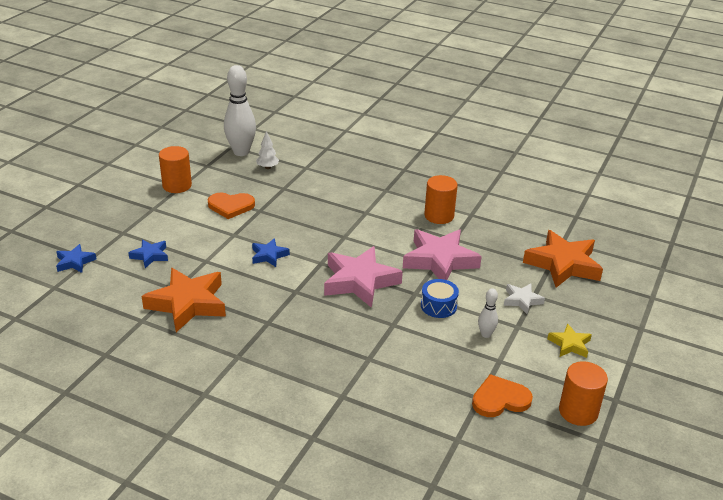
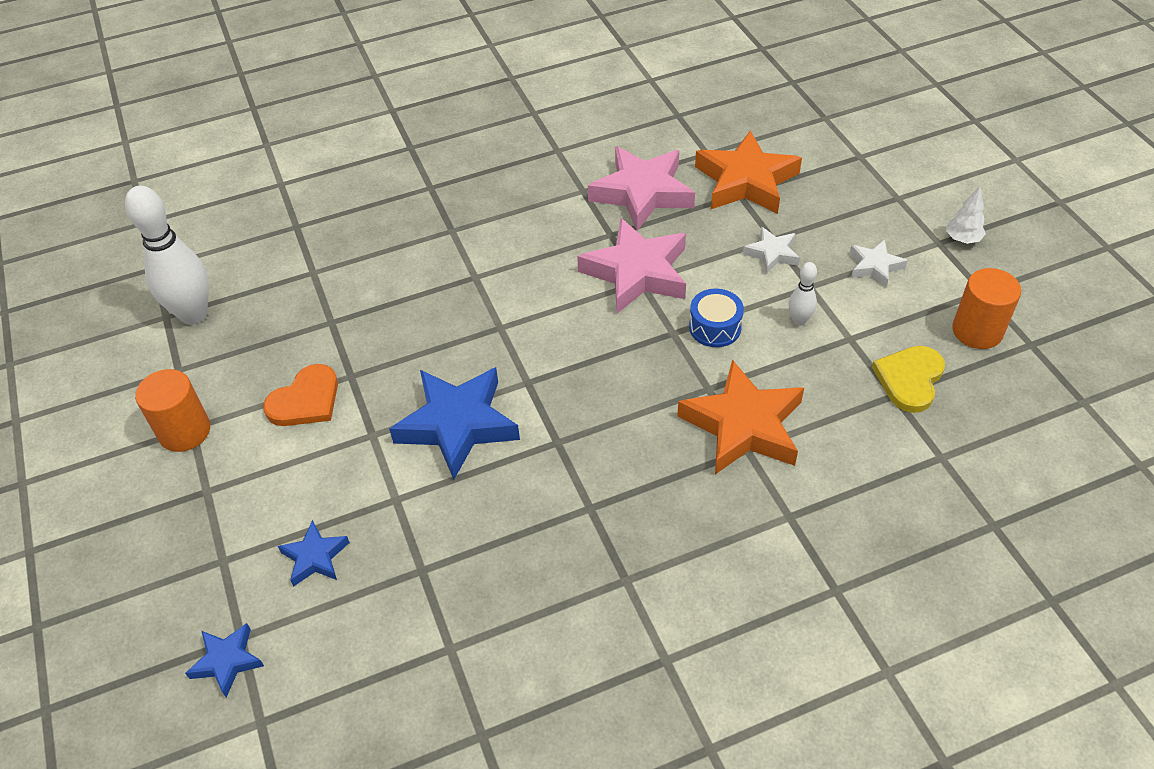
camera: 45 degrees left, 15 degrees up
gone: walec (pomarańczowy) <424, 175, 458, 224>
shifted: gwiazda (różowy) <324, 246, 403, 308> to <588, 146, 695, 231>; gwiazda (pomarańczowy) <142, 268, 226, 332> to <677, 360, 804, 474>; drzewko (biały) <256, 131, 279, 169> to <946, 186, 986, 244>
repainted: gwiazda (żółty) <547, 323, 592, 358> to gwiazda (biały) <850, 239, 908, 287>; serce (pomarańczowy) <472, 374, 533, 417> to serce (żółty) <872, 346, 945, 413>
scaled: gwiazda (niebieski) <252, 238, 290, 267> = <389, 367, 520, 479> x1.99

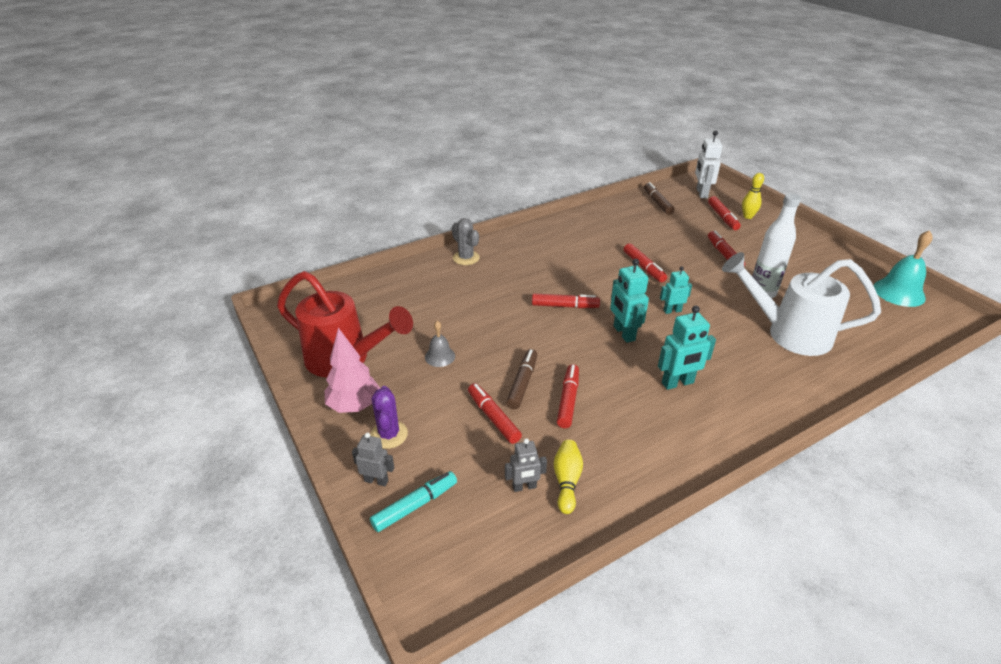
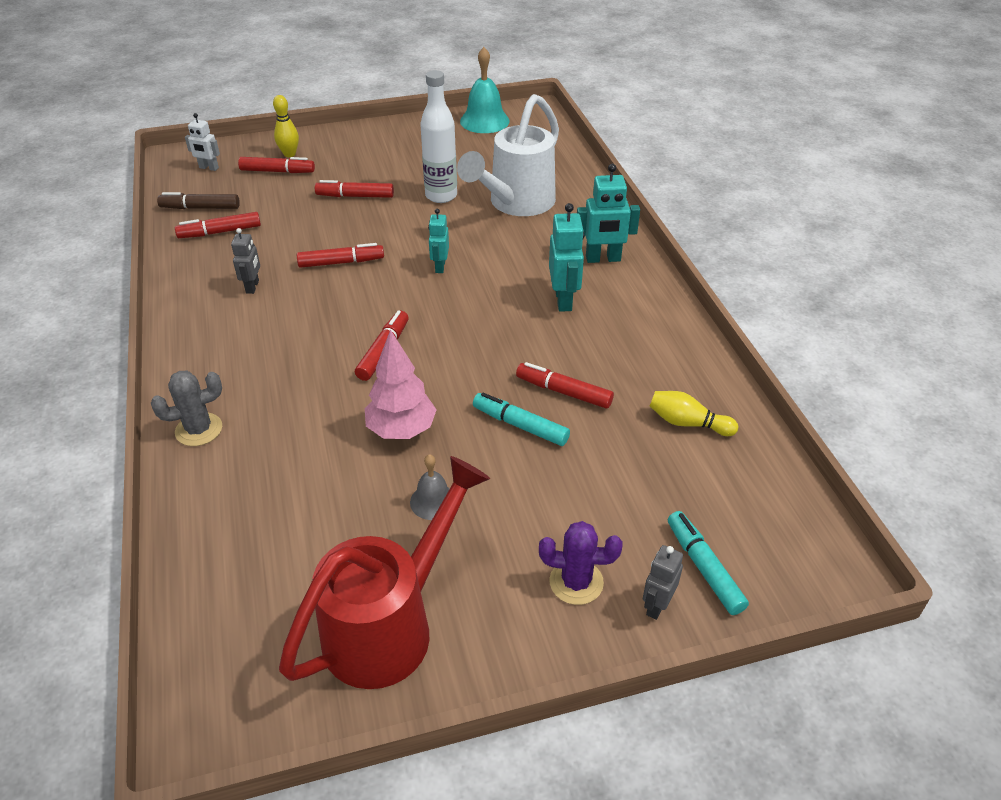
camera: 75 degrees left, 5 degrees up
shifted: flamaster (czerwony) <468, 383, 522, 444> to <175, 212, 261, 238>; robot (szary) <505, 438, 547, 492> to <231, 228, 260, 294>; drzewko (różowy) <324, 328, 380, 413> to <365, 329, 437, 439>; robot (turkusowy) <610, 259, 649, 343> to <577, 164, 640, 263>
repainted: flamaster (brązowy) <506, 349, 537, 409> to flamaster (turkusowy) <473, 393, 570, 446>
scaled: robot (biały) <695, 131, 723, 198> = <185, 113, 220, 171> x0.63

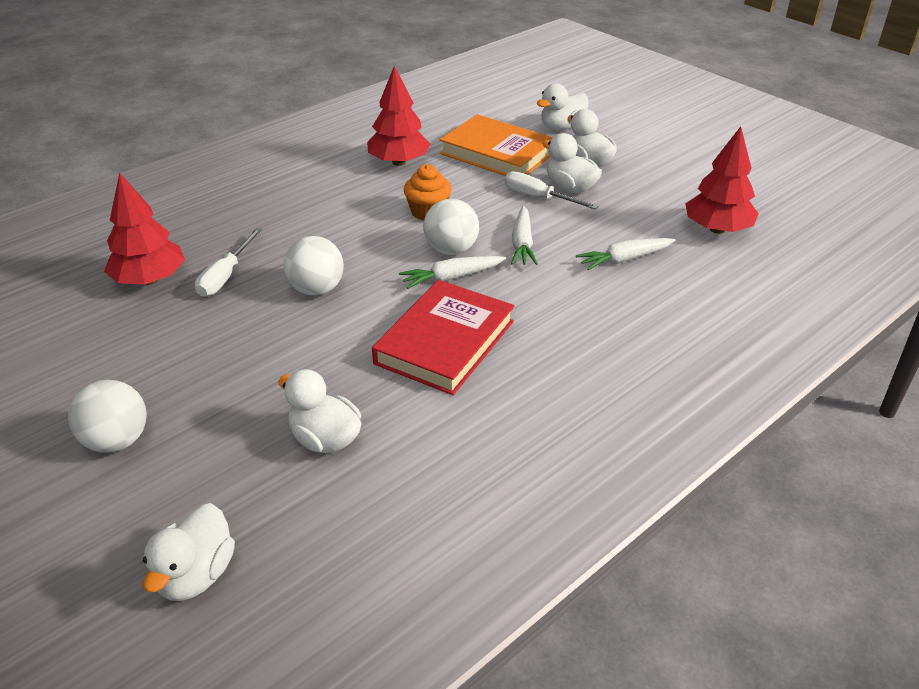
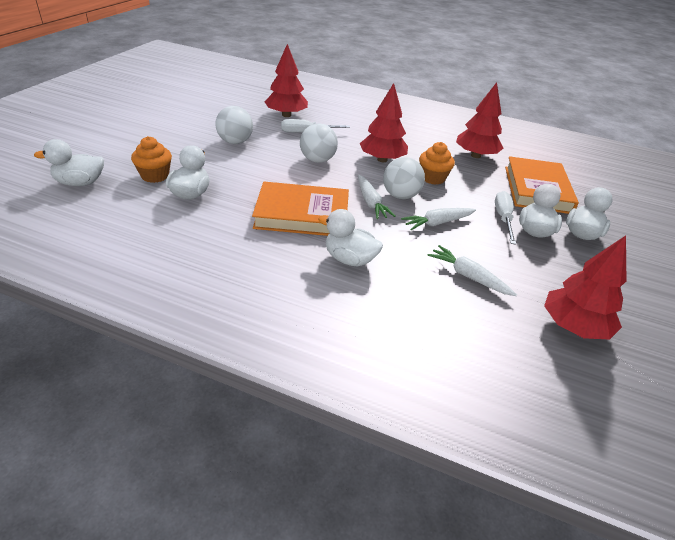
camera: 60 degrees right, 0 degrees up
new: muffinka (pomarańczowy) <131, 136, 172, 183>; drzewko (czerwony) <359, 83, 408, 162>
shifted: piłka (biały) <68, 380, 147, 453> to <215, 106, 253, 144>; kaczka (biały) <537, 83, 588, 130> to <318, 209, 383, 267>
repainted: książka (czerwony) <372, 280, 514, 395> to książka (pomarańczowy) <252, 182, 349, 236>
rotated: marchewka (biały) <399, 256, 506, 289> = <358, 175, 396, 219> 150 degrees counterclockwise

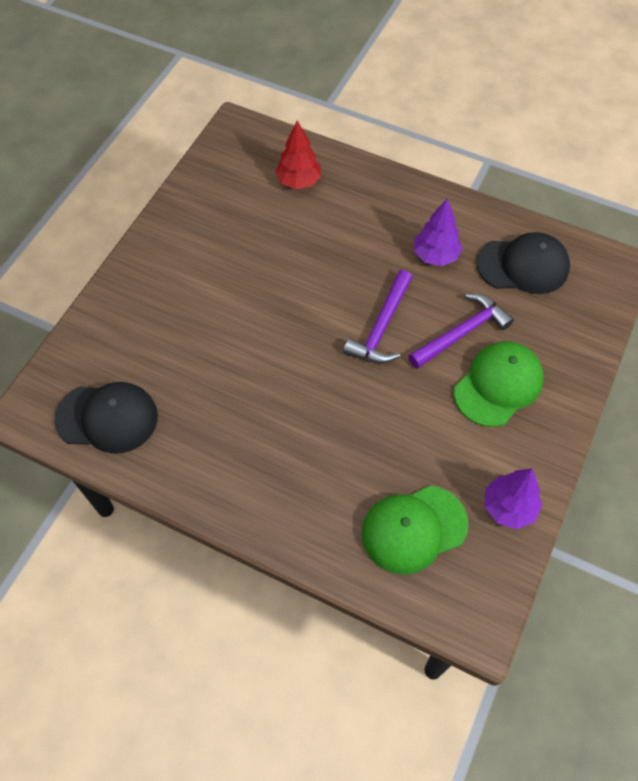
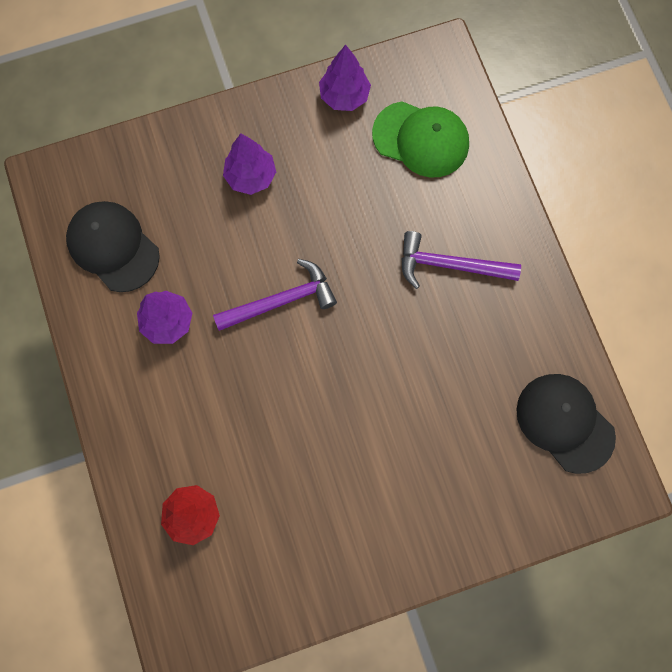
camera: 135 degrees left, 15 degrees up
shifted: młotek (fioletowy) <408, 294, 514, 369> to <402, 231, 521, 289>
swapped: czapka (zielony) <454, 341, 544, 427> to drzewko (fioletowy) <223, 134, 276, 195>

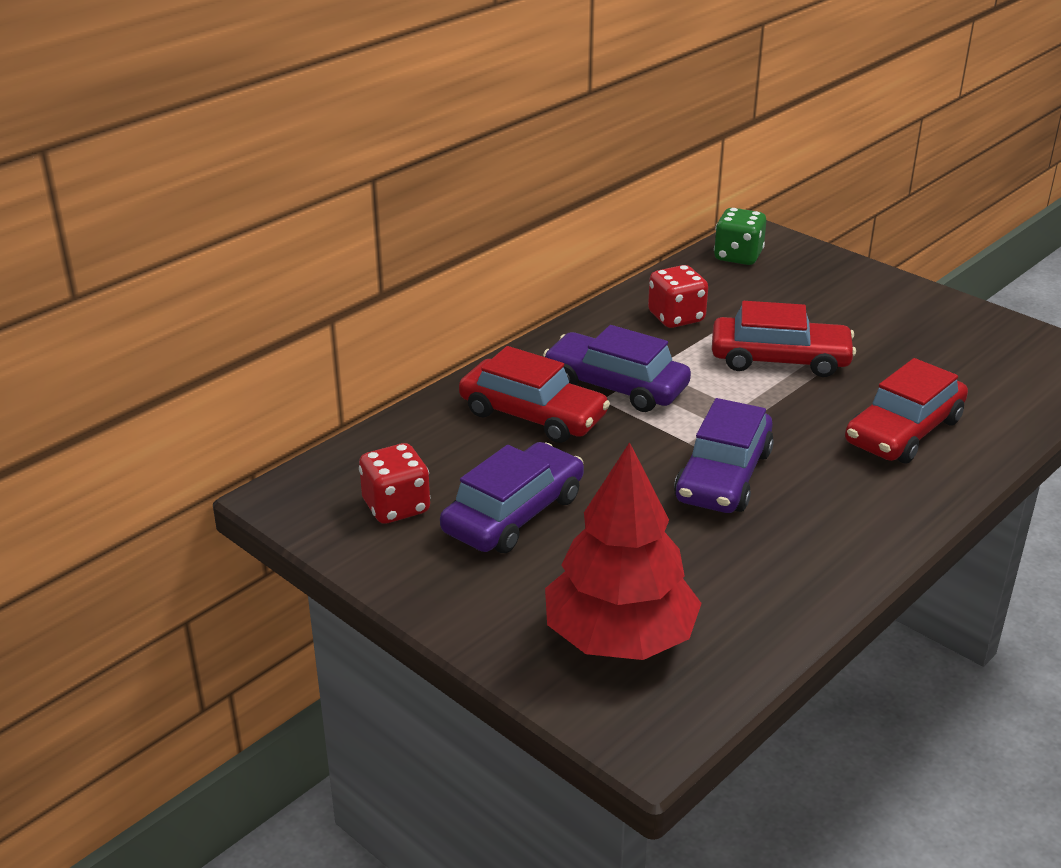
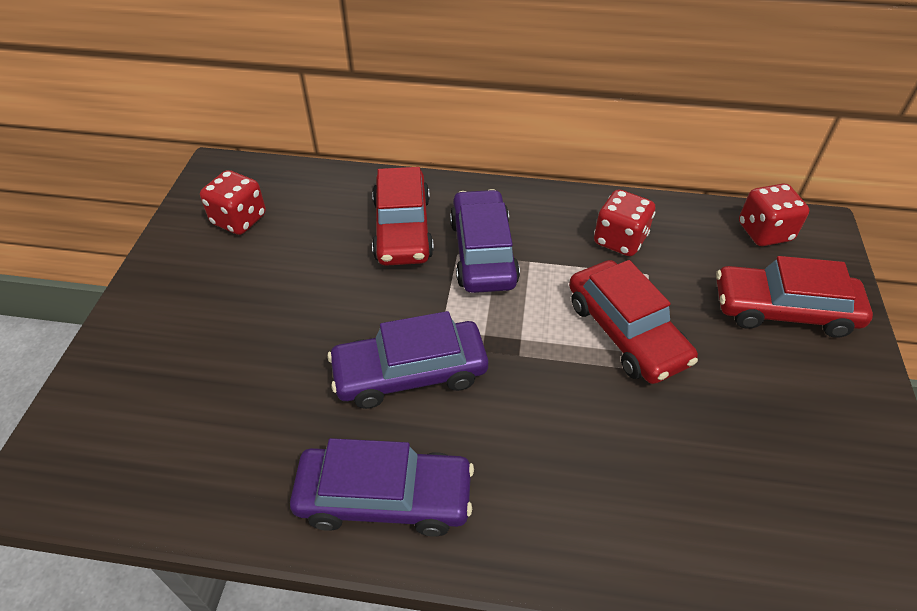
camera: 55 degrees right, 15 degrees up
gone: drzewko (czerwony) <545, 442, 702, 660>
shifted: samochód (fioletowy) <440, 442, 584, 553> to <290, 438, 474, 537>; samochód (czerwony) <845, 358, 968, 464> to <716, 256, 873, 338>
repainted: kostka do gry (zielony) <714, 208, 766, 265> to kostka do gry (czerwony) <739, 184, 809, 246>

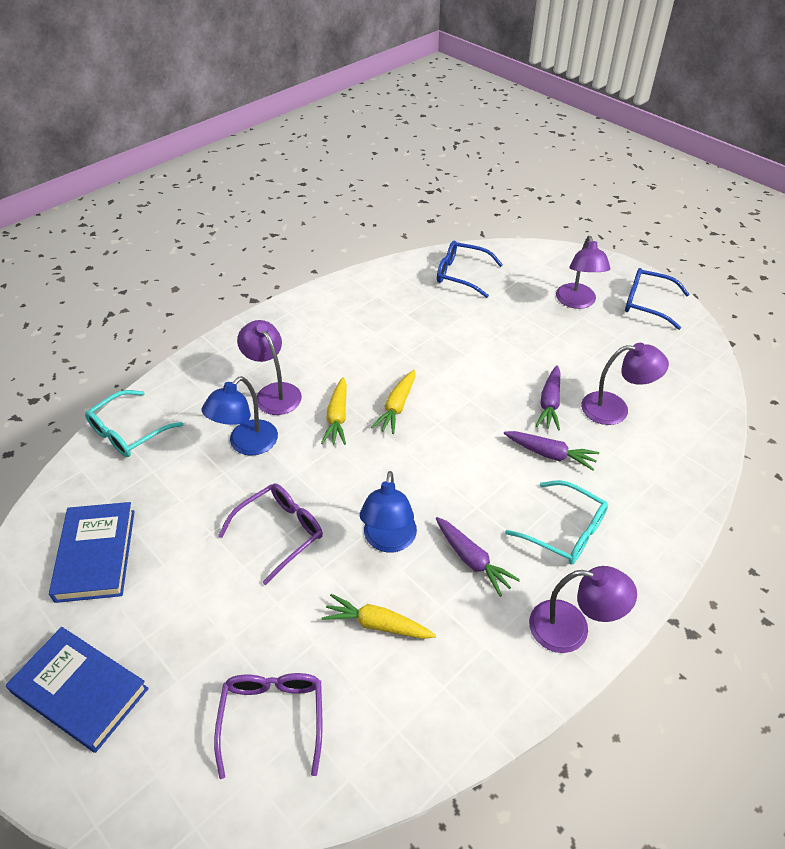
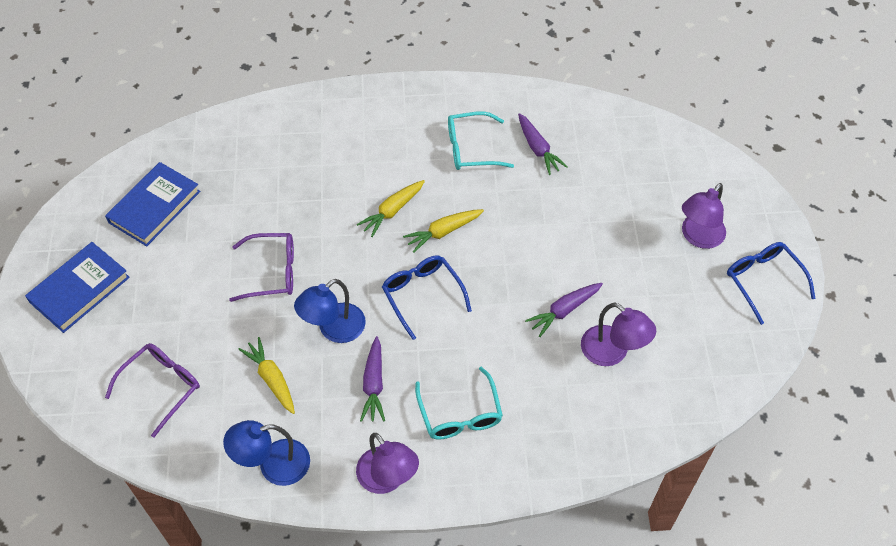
camera: 40 degrees right, 10 degrees up
gone: lampka (fioletowy) <237, 320, 302, 415>
shifted: lampka (niebieski) <202, 376, 278, 456> to <223, 420, 310, 486>; okulary (niebieski) <437, 241, 503, 298> to <382, 255, 472, 340>; okulary (turkusowy) <85, 390, 184, 457> to <448, 111, 514, 170>; marchewka (fioletowy) <504, 431, 599, 471> to <518, 113, 568, 175>
rotated: książka (niebieski) <6, 627, 149, 753> = <25, 242, 130, 333> 60 degrees clockwise

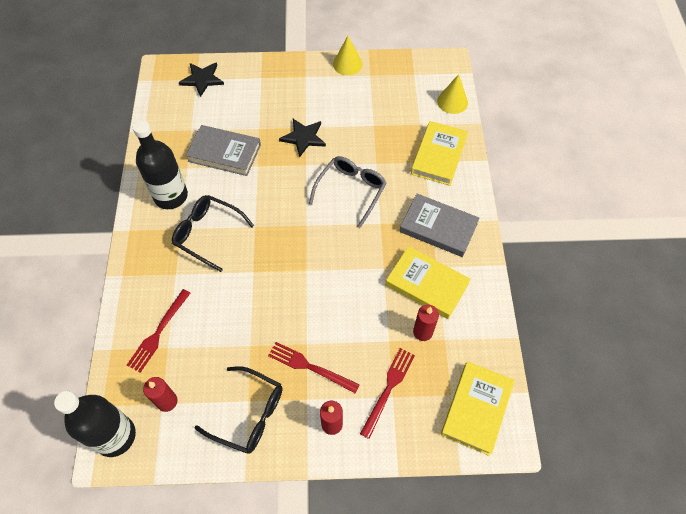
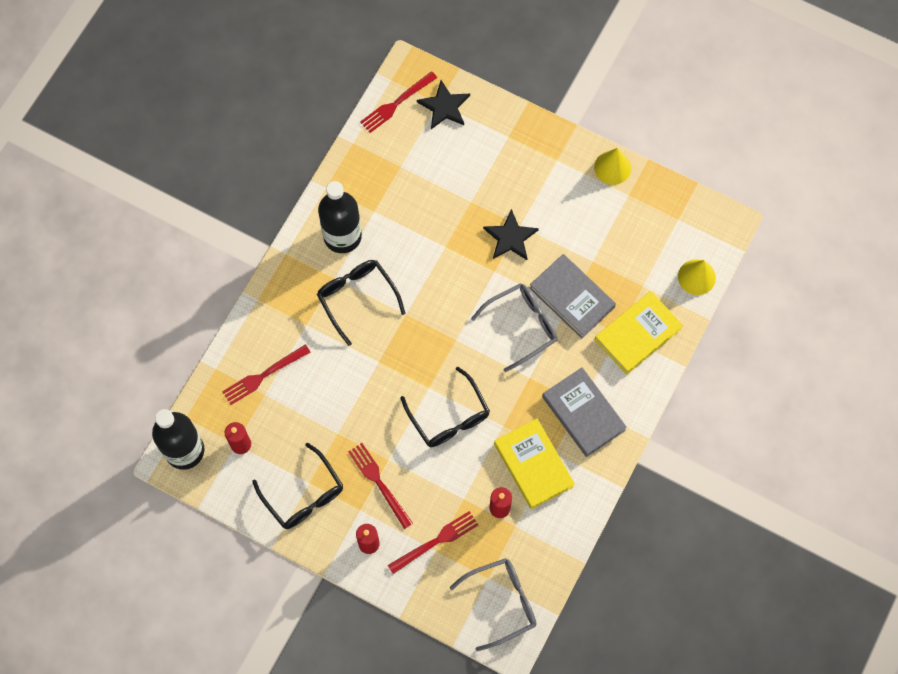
camera: 30 degrees right, 10 degrees up
new: widelec (czerwony) <360, 71, 437, 133>; okulary (czarny) <400, 366, 490, 447>
shifted: książka (szary) <186, 125, 261, 176> to <529, 254, 616, 339>
swapped: książka (żółty) <441, 361, 515, 456> to okulary (szary) <450, 558, 537, 651>

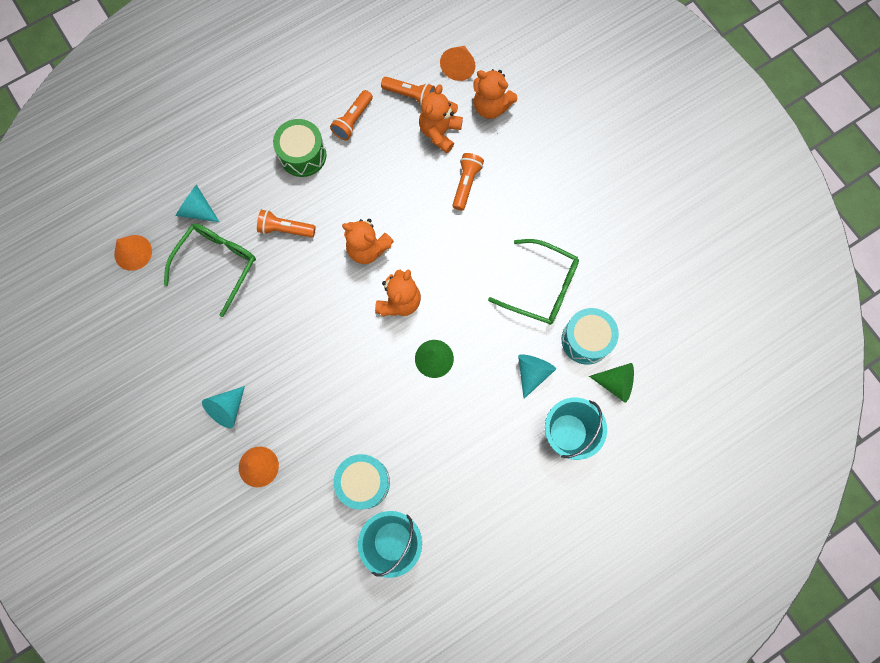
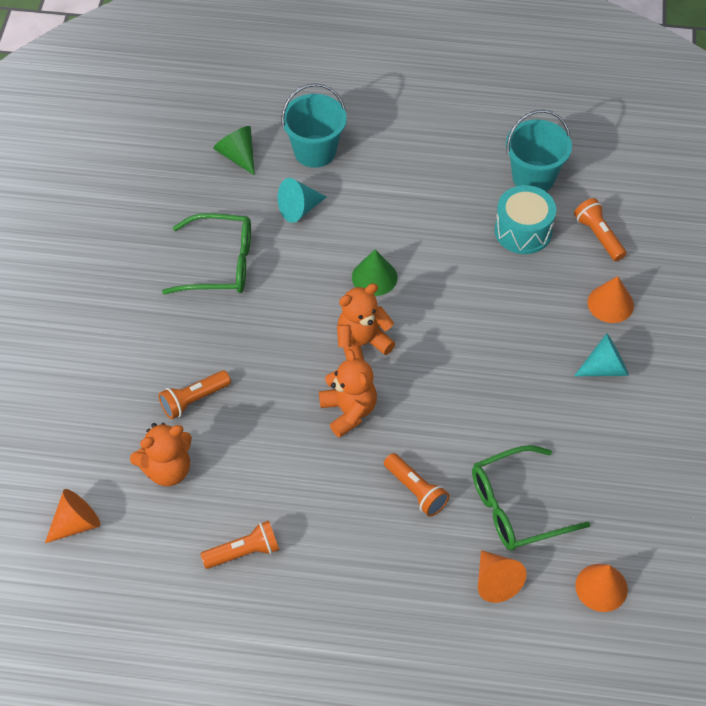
camera: 140 degrees left, 20 degrees down
gone: bęben (zielony) <273, 119, 326, 177>; miś (pomarańczowy) <473, 69, 518, 119>; bęben (turkusowy) <562, 308, 619, 365>
shifted: latarka (pomarańczowy) <381, 77, 435, 105> to <574, 198, 627, 261>
repainted: stożek (turkusowy) <175, 185, 219, 222> to stożek (pomarańczowy) <478, 550, 526, 603>
rotated: okulary (zielony) <488, 239, 579, 325> = <162, 213, 251, 294> 120 degrees clockwise

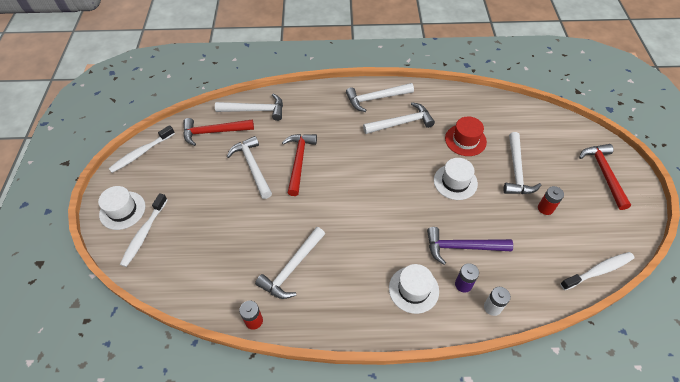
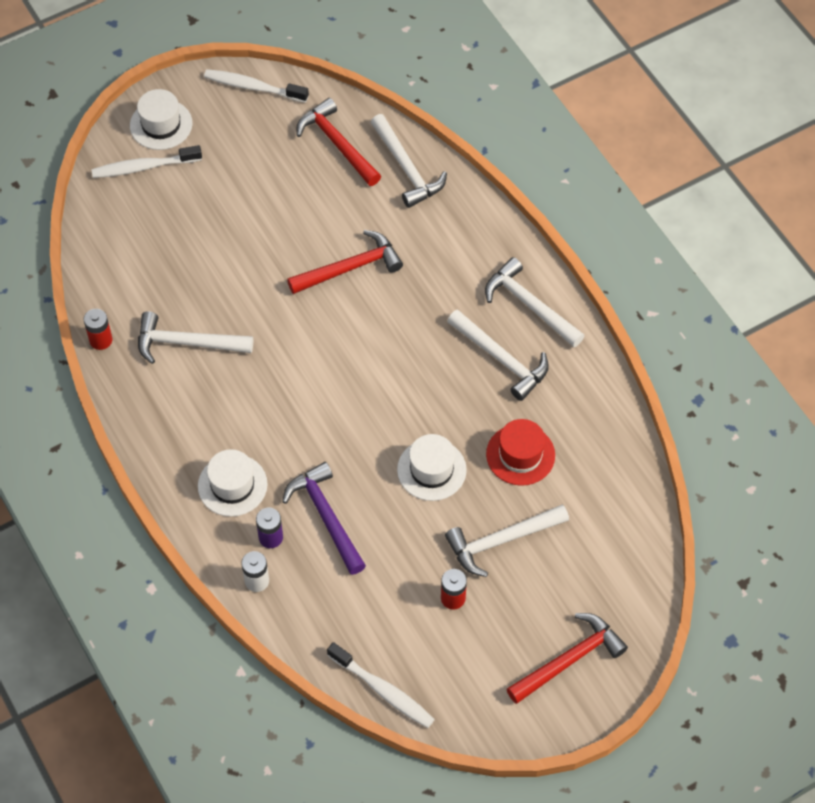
camera: 60 degrees right, 5 degrees up
gone: młotek (biały) <227, 136, 272, 199>

